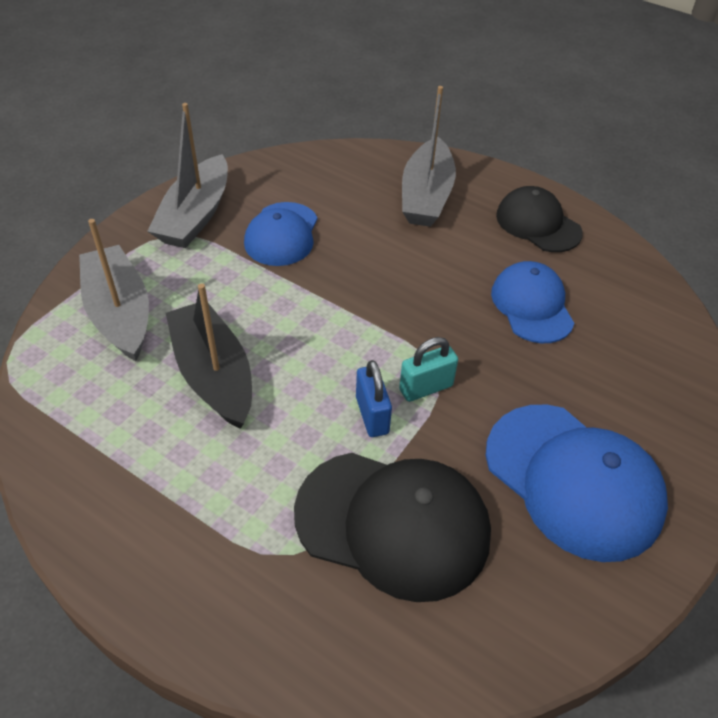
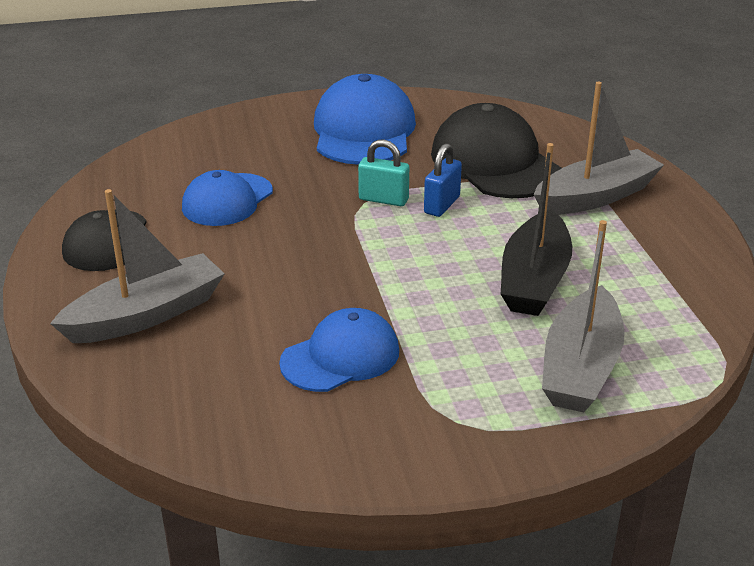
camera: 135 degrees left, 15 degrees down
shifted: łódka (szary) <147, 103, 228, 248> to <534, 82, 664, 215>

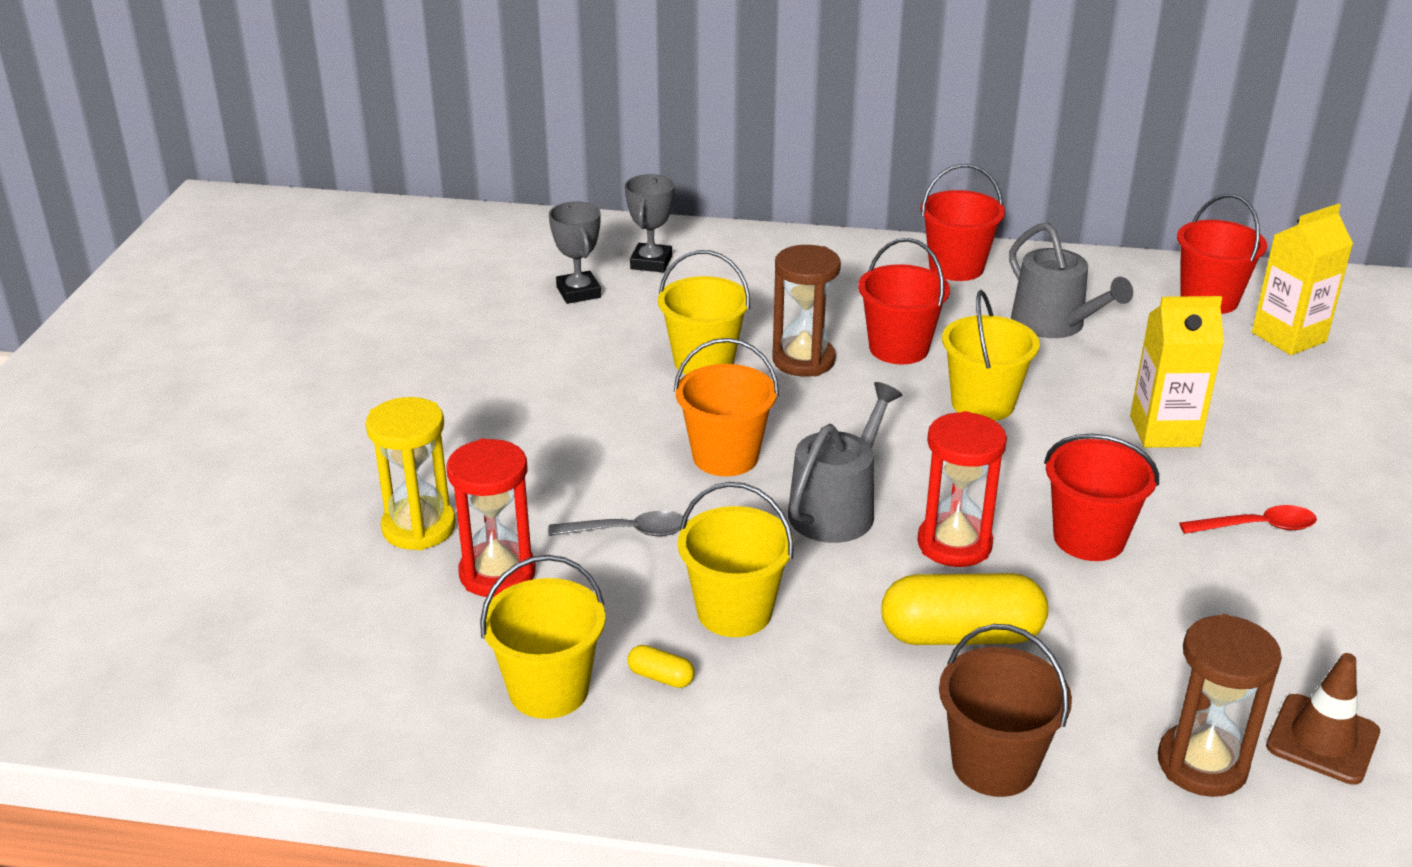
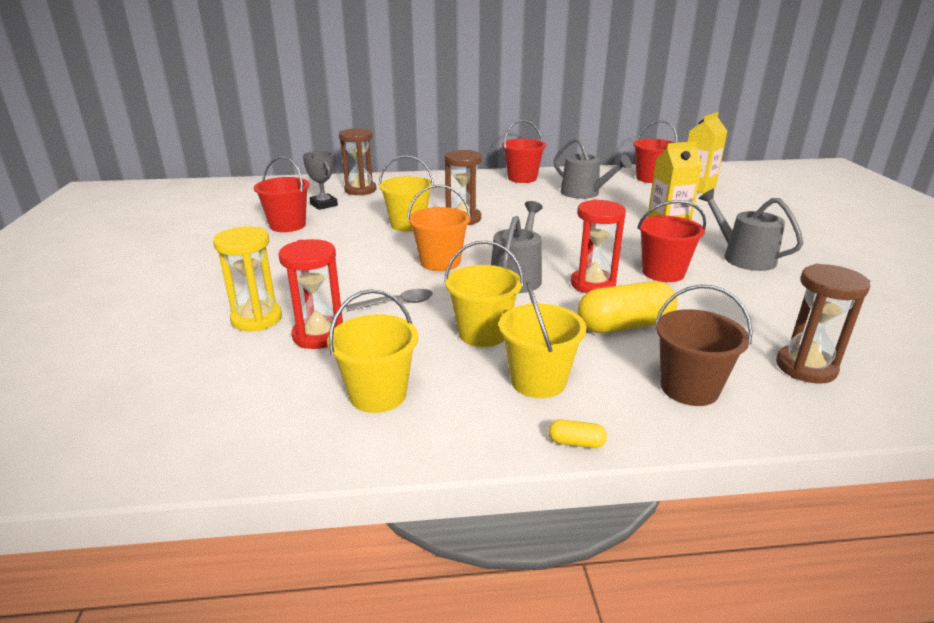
camera: 15 degrees left, 5 degrees down
gone: pachołek (brązowy) <1266, 653, 1380, 785>
shifted: wiadro (czerwony) <858, 238, 950, 364> to <254, 156, 309, 232>; wiadro (żółty) <942, 290, 1040, 421> to <499, 282, 587, 398>; kapsułka (żółty) <627, 645, 694, 688> to <549, 419, 607, 448>
swapped: puchar (szary) <625, 174, 675, 273> to klepsydra (brązowy) <339, 128, 376, 195>; łyżka (czerwony) <1179, 505, 1317, 534> to konewka (szary) <698, 189, 803, 271>

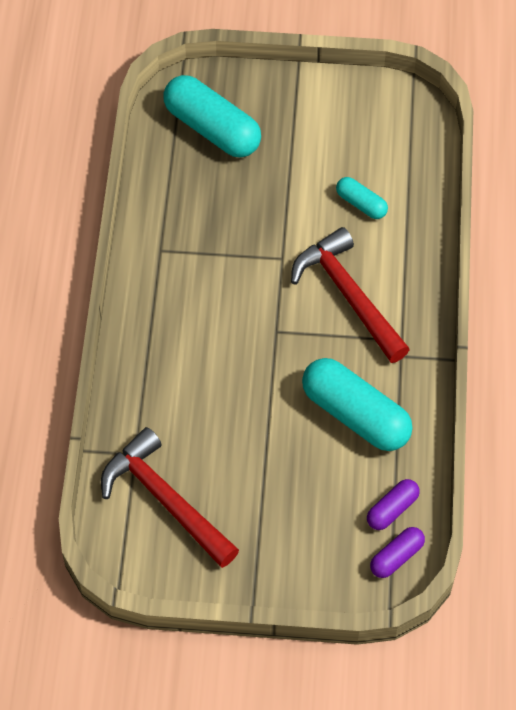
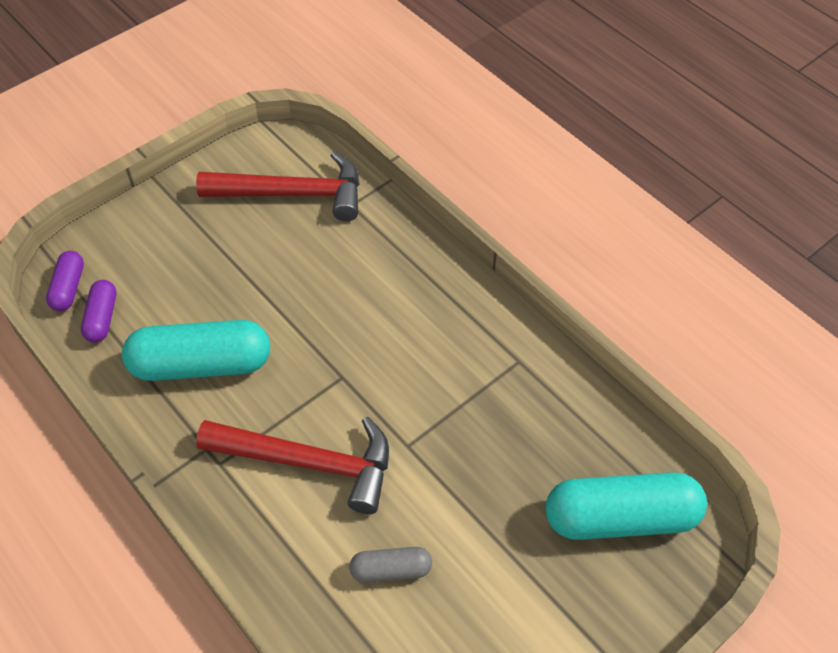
camera: 135 degrees right, 5 degrees down
repainted: kapsułka (turkusowy) <336, 177, 388, 219> to kapsułka (szary) <349, 547, 432, 583>

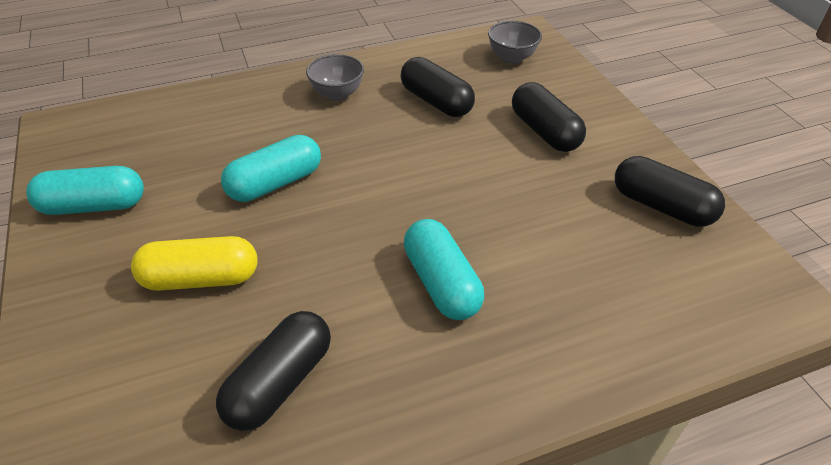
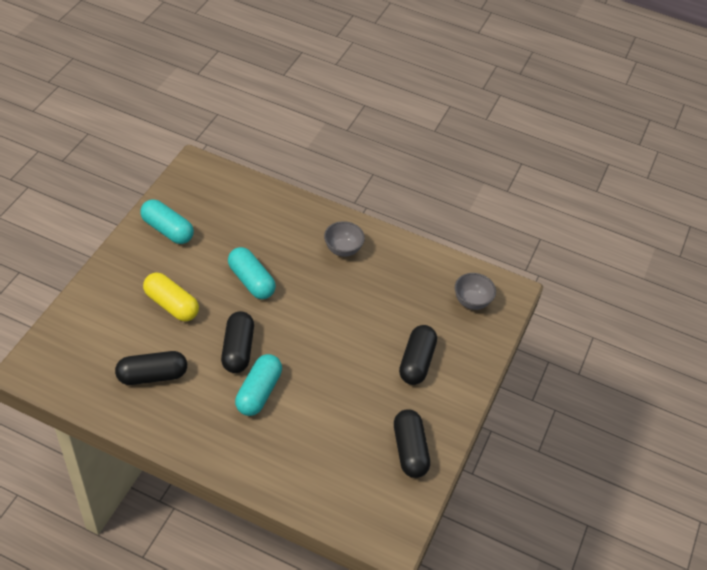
camera: 40 degrees right, 5 degrees up
shifted: kapsułka (czarny) <401, 57, 475, 117> to <221, 311, 254, 373>
rotated: kapsułka (turkusowy) <221, 135, 321, 202> = <228, 247, 276, 299> 45 degrees clockwise

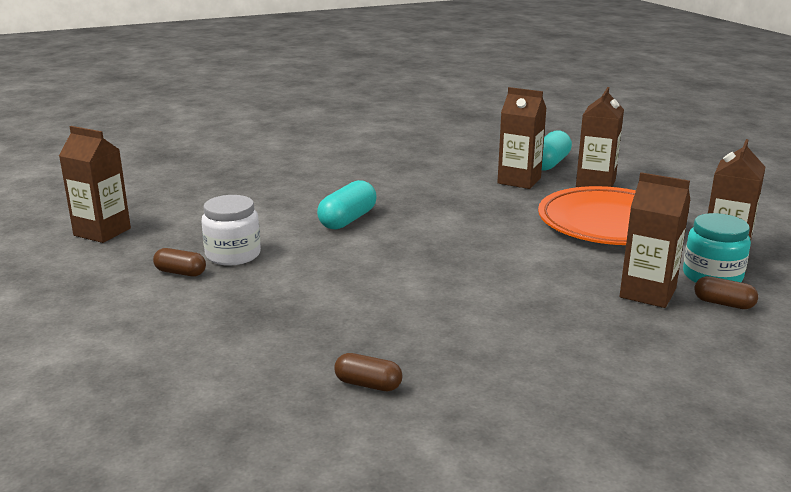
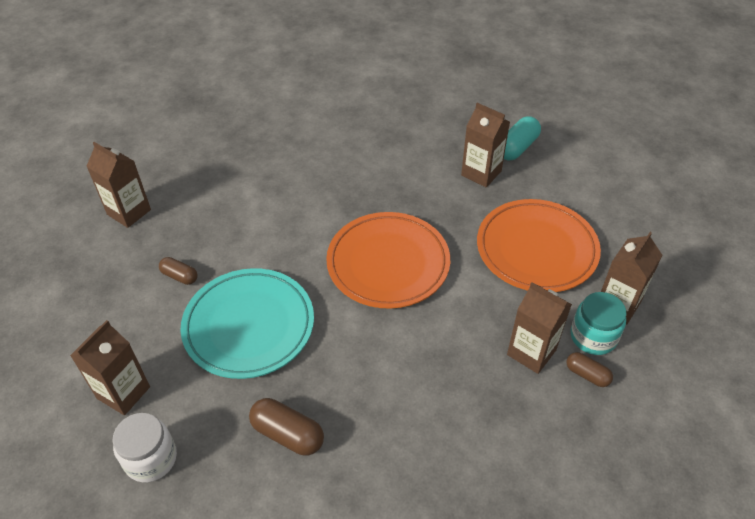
camera: 10 degrees right, 25 degrees up
gone: kapsułka (turkusowy) <317, 180, 377, 229>
new: talerz (turkusowy) <181, 268, 314, 379>; talerz (pomarańczowy) <326, 212, 450, 309>
shifted: karton mleka (brązowy) <576, 87, 624, 187> to <70, 320, 150, 415>; słoik (biały) <201, 195, 261, 266> to <112, 413, 177, 482>
scaled: kapsułka (brązowy) <334, 353, 403, 391> = <249, 398, 324, 455> x1.61

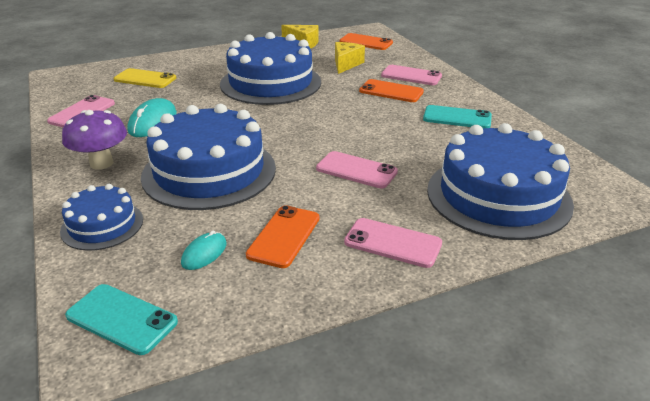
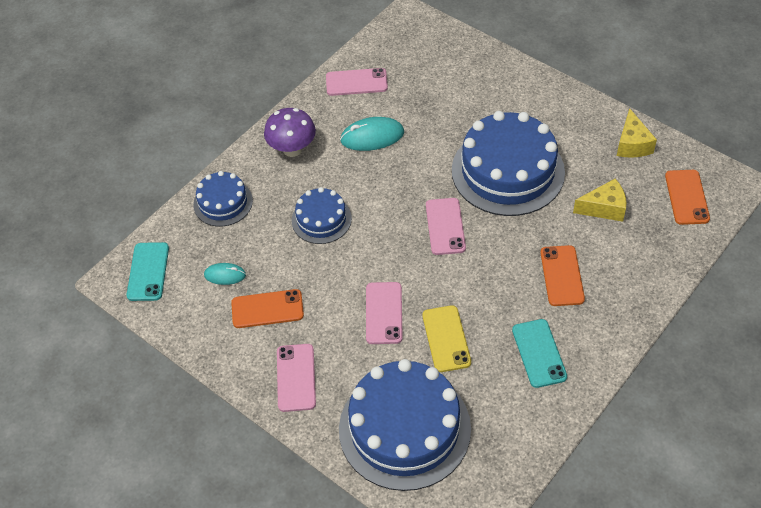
camera: 65 degrees right, 20 degrees up
shifted: telefon (żółty) <114, 68, 176, 88> to <422, 305, 471, 372>; telefon (różowy) <381, 65, 442, 85> to <426, 198, 466, 255>
scaled: tort (niebieski) <141, 104, 276, 210> = <292, 187, 352, 244> x0.52

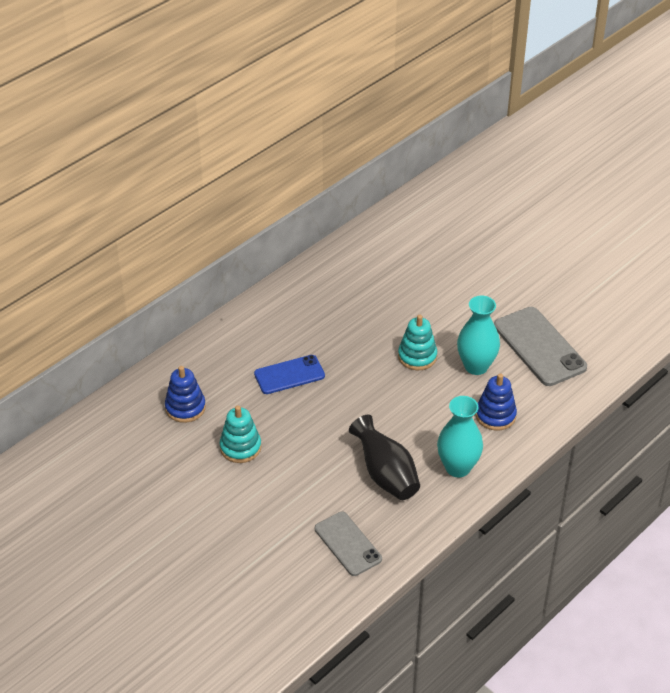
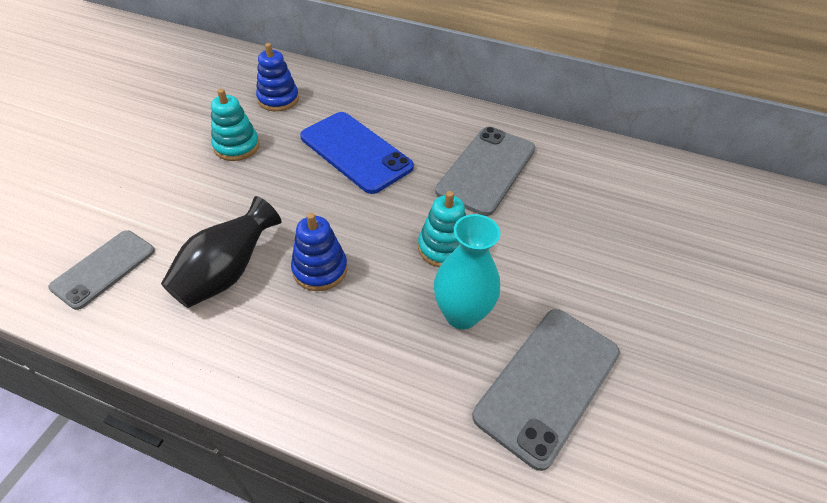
camera: 65 degrees right, 5 degrees up
gone: wazon (turkusowy) <437, 396, 483, 477>
new: telefon (szary) <435, 127, 535, 216>
shifted: zabawka nakładanka (niebieski) <476, 374, 517, 431> to <291, 213, 347, 291>
scaled: telefon (niebieski) <254, 355, 325, 394> = <300, 112, 414, 194> x1.55

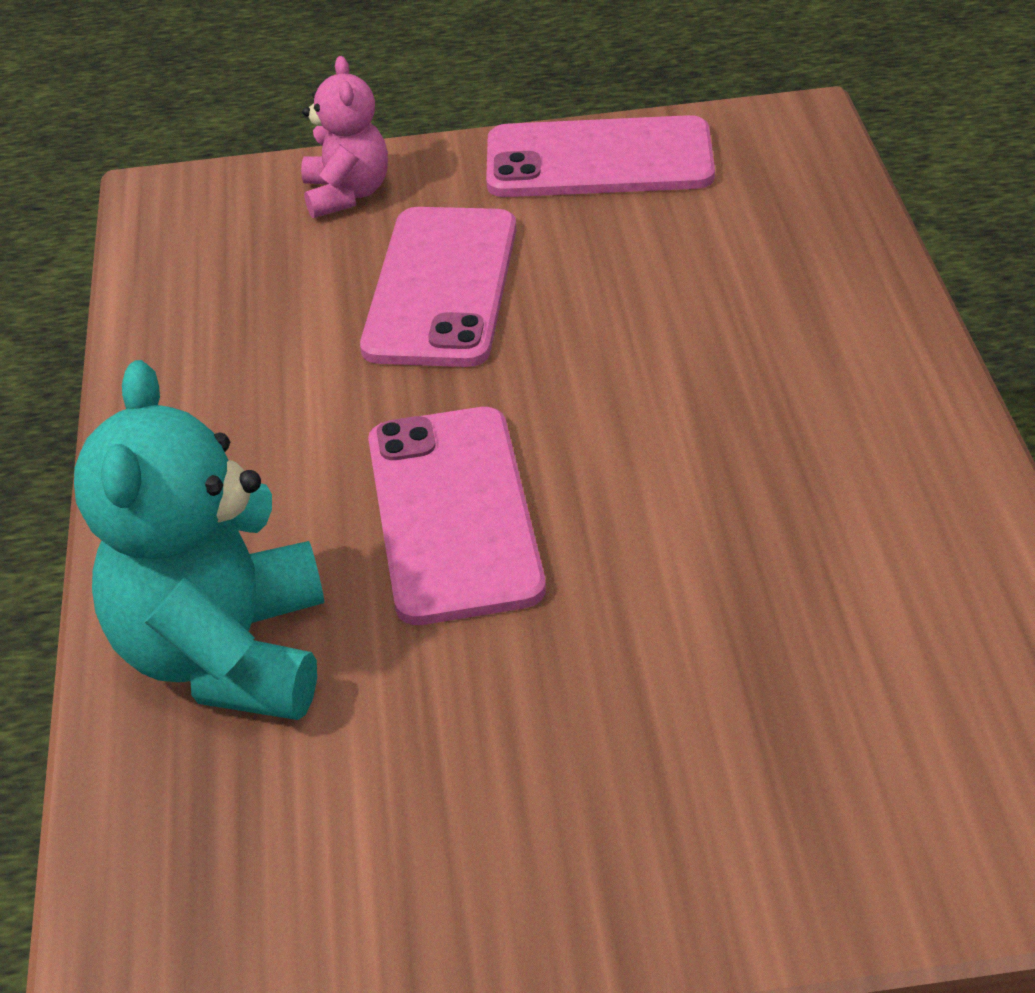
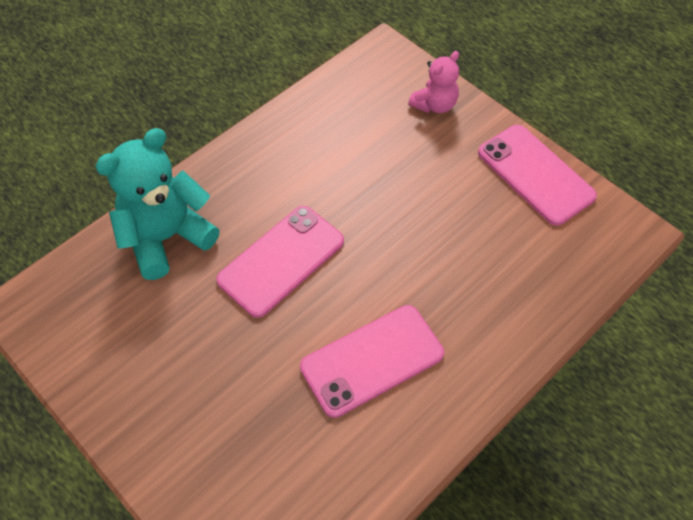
camera: 50 degrees right, 15 degrees up
shifted: telefon (różowy) <360, 207, 516, 367> to <300, 305, 444, 418>

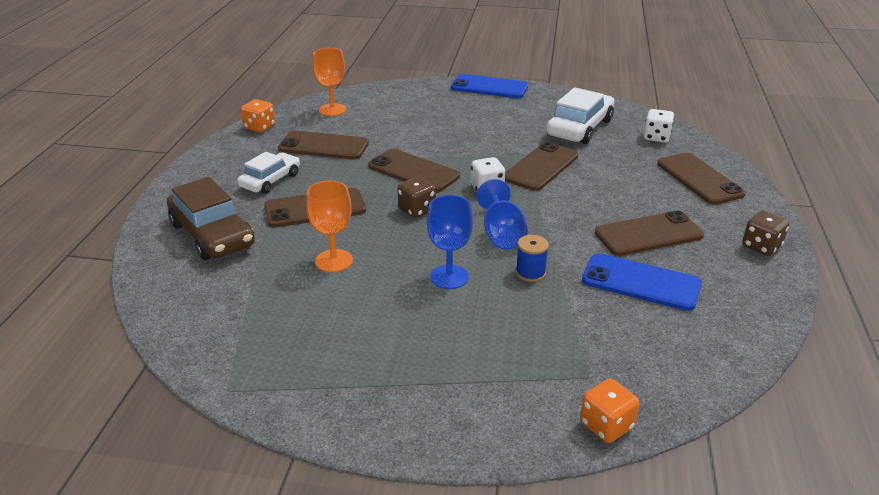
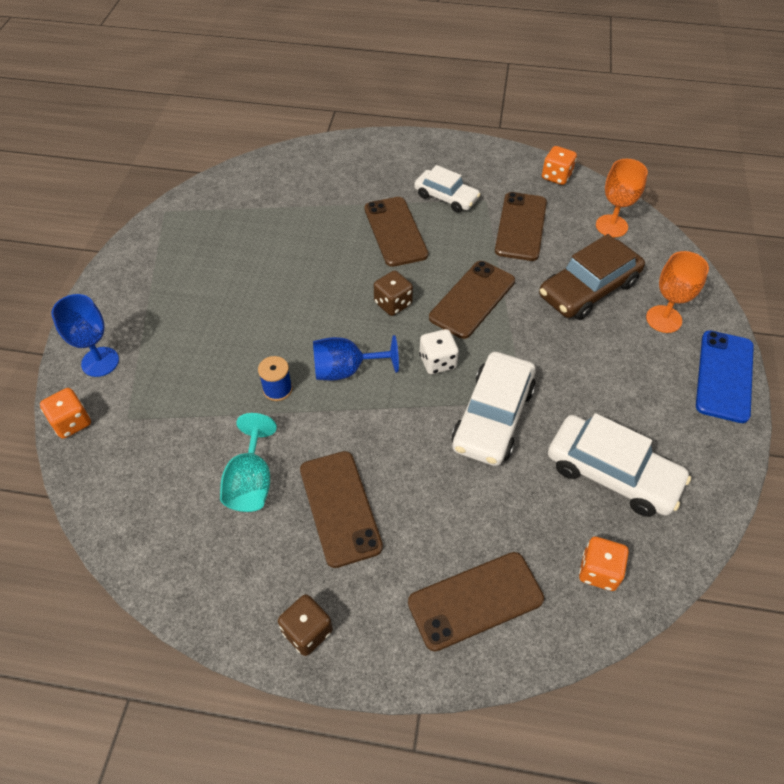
camera: 90 degrees right, 20 degrees up
shifted: kielich (niebieski) <427, 195, 473, 289> to <51, 294, 119, 377>; samochód (brązowy) <167, 177, 255, 260> to <539, 234, 645, 320>; kielich (pomarańczowy) <306, 181, 353, 272> to <646, 251, 709, 333>
swapped: telefon (niebieski) <582, 253, 702, 311> to kielich (turkusowy) <220, 413, 277, 512>; telefon (brązowy) <505, 142, 578, 191> to samochód (biały) <452, 352, 536, 466>
repainted: kostka do gry (biały) <644, 109, 674, 143> to kostka do gry (pomarańczowy) <579, 537, 629, 591>

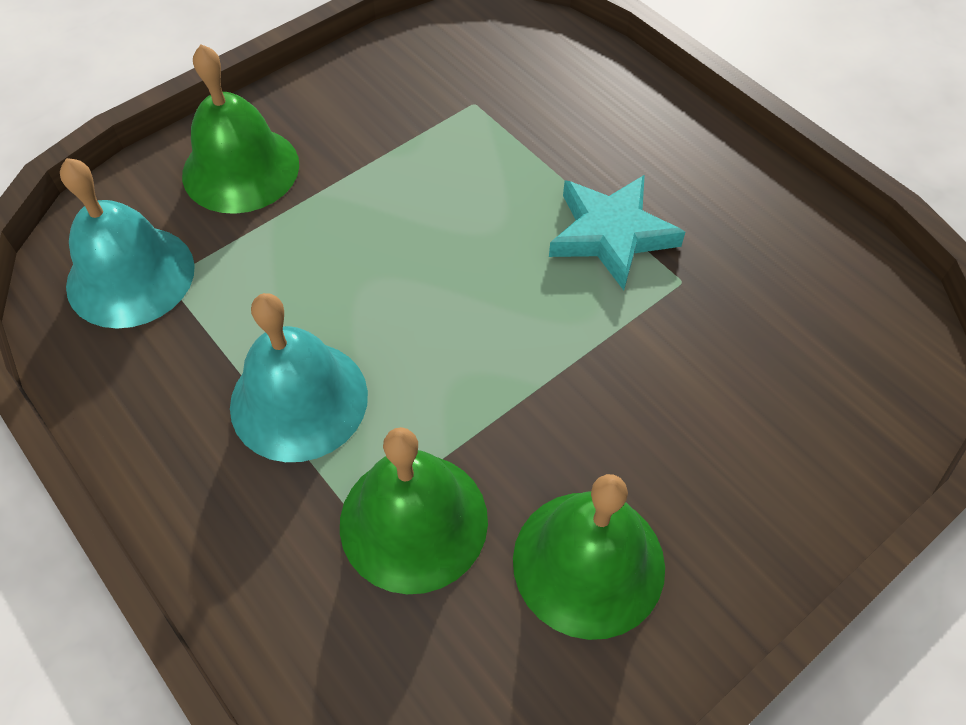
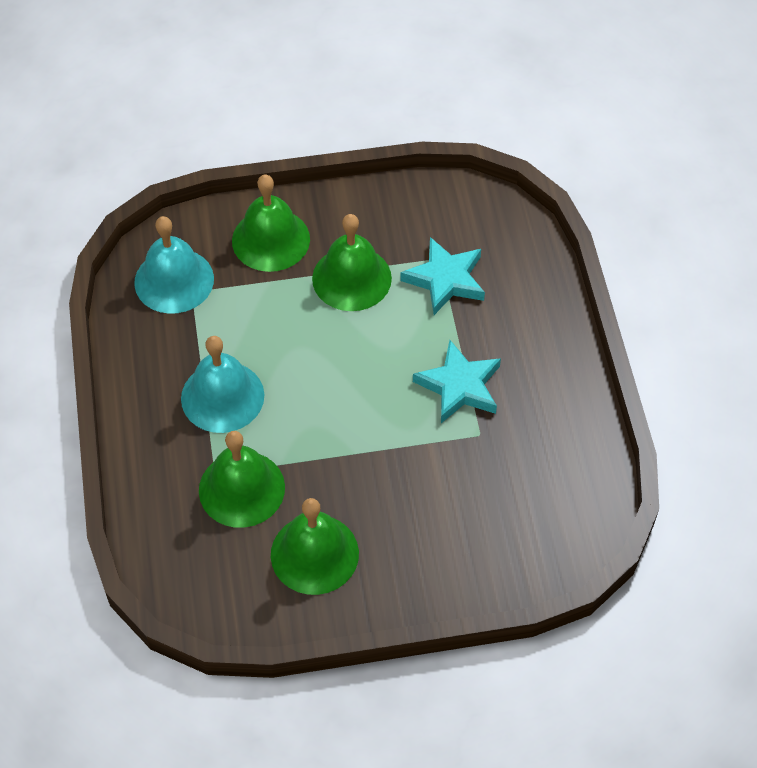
camera: 30 degrees right, 0 degrees up
new: dzwonek (zielony) <312, 214, 392, 311>; gwiazda (turkusowy) <400, 237, 485, 315>

